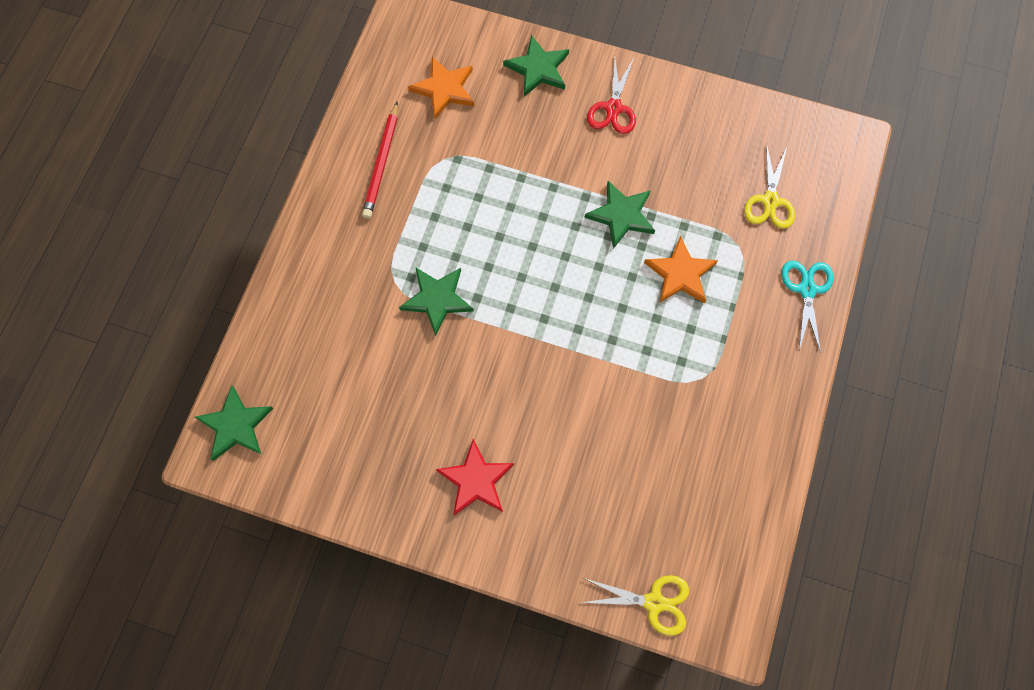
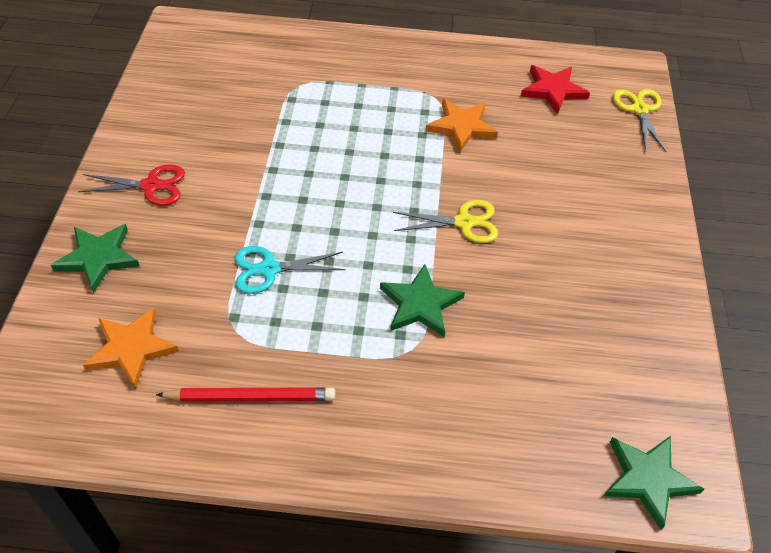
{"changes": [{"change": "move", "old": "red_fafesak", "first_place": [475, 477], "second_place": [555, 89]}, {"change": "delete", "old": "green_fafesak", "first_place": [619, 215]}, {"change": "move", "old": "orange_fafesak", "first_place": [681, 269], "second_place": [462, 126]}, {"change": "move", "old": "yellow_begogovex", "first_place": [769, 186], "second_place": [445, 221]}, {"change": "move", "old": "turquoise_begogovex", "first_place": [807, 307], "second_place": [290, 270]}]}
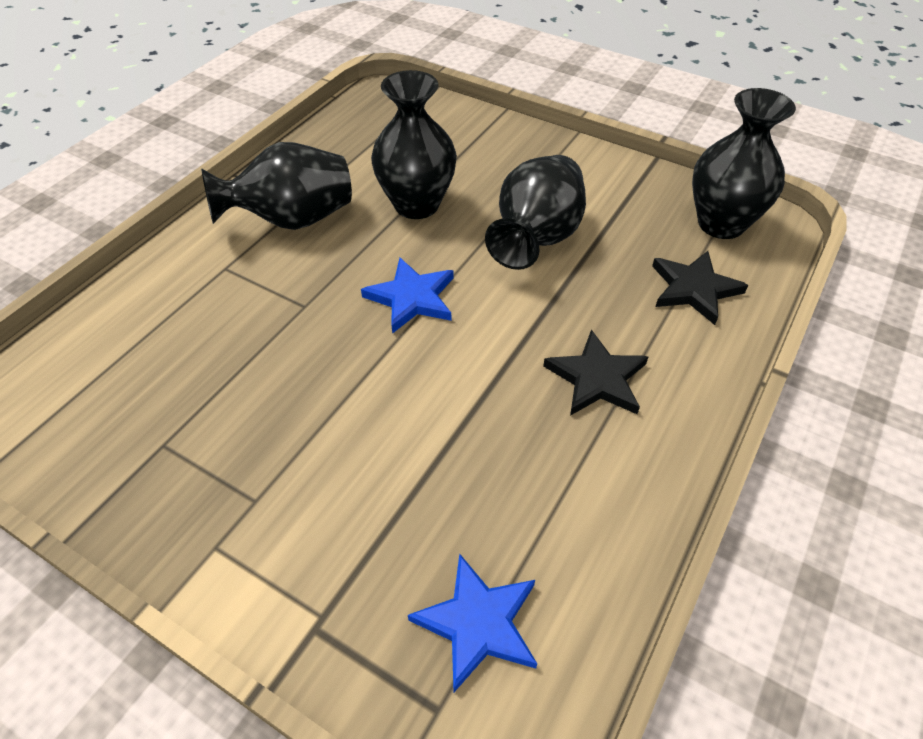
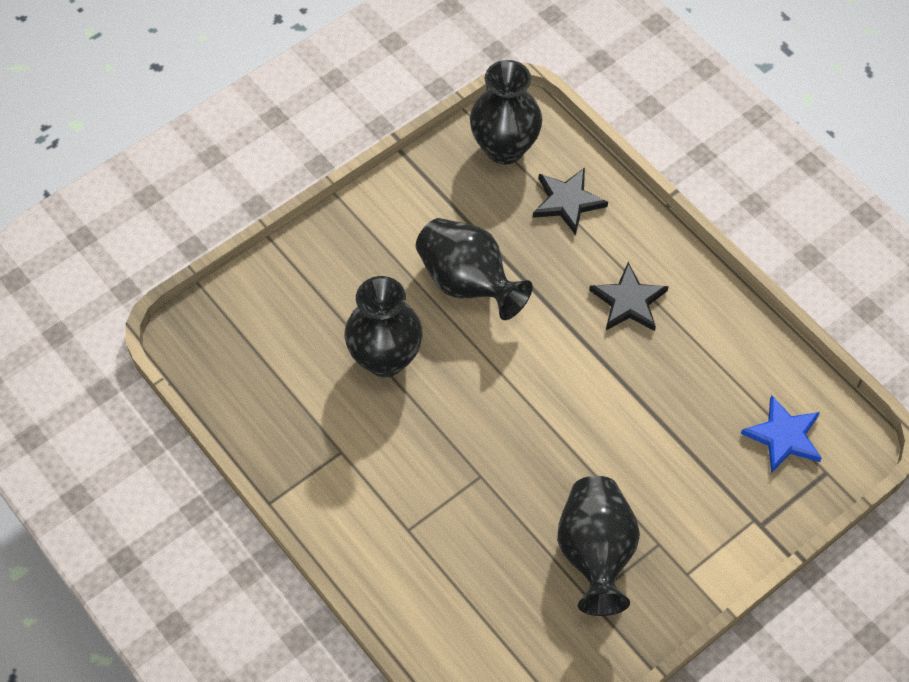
{"changes": [{"change": "move", "old": "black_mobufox", "first_place": [276, 186], "second_place": [598, 546]}, {"change": "delete", "old": "blue_fafesak", "first_place": [407, 296]}]}
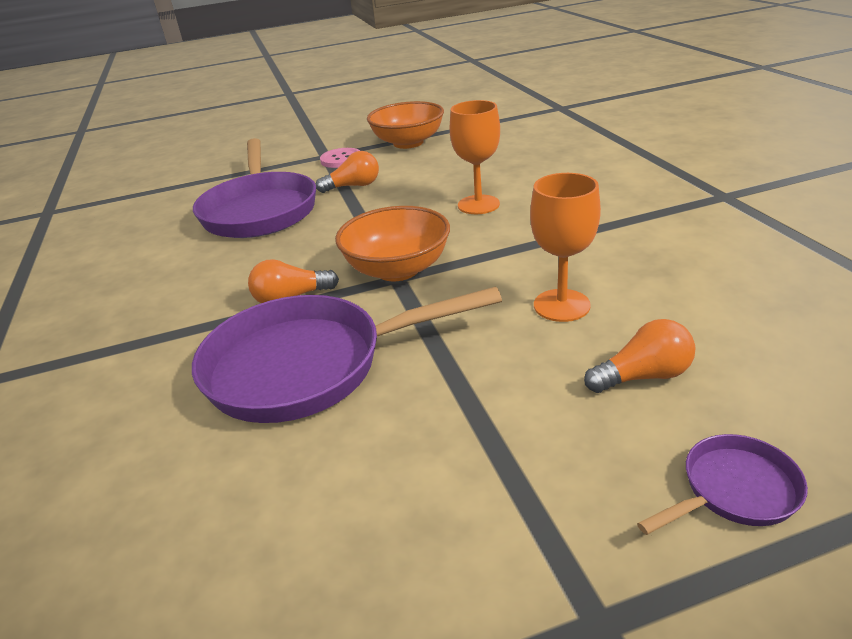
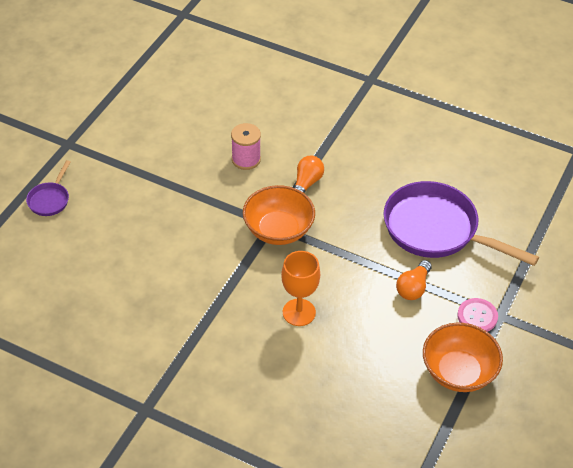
{"changes": [{"change": "replace", "old": "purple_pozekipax", "new": "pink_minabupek", "first_place": [347, 354], "second_place": [246, 146]}, {"change": "delete", "old": "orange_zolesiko", "first_place": [565, 247]}, {"change": "delete", "old": "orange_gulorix", "first_place": [639, 356]}]}
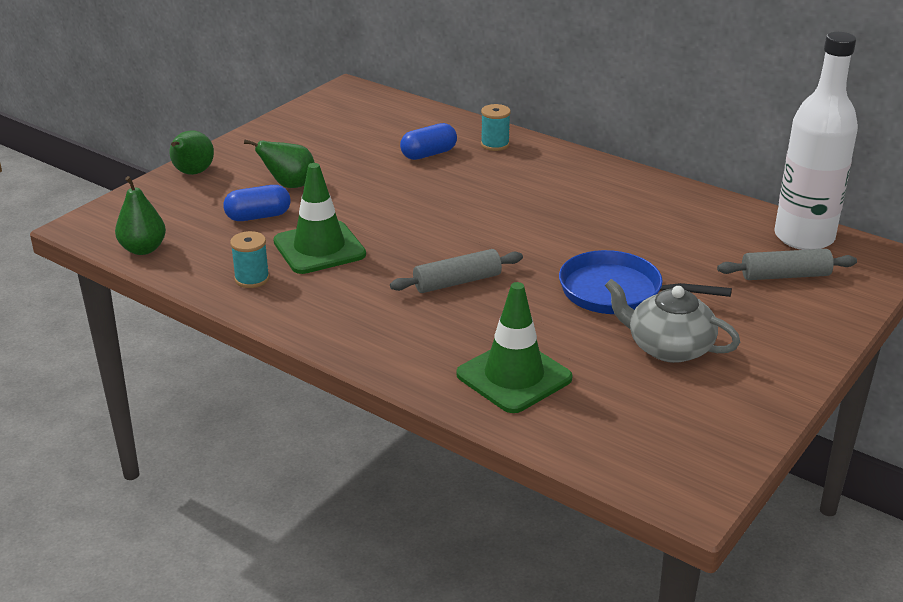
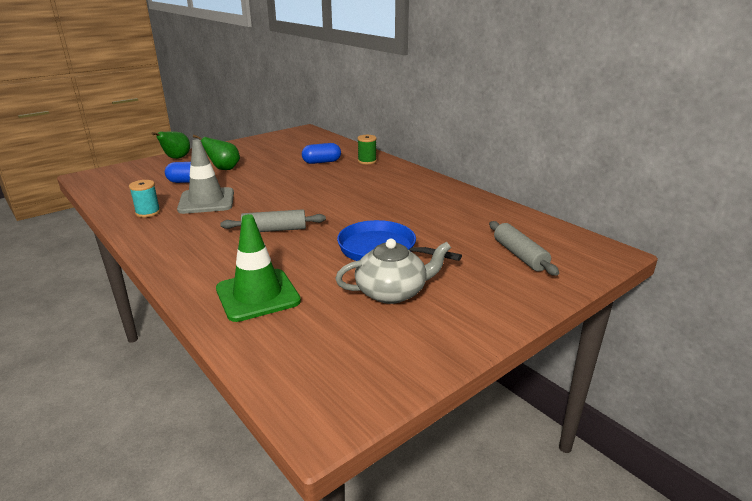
{"changes": [{"change": "delete", "old": "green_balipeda", "first_place": [140, 215]}, {"change": "recolor", "old": "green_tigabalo", "new": "grey_tigabalo", "first_place": [319, 218], "second_place": [205, 176]}, {"change": "recolor", "old": "turquoise_minabupek", "new": "green_minabupek", "first_place": [496, 127], "second_place": [367, 149]}, {"change": "rotate", "old": "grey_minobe", "first_place": [672, 321], "second_place": [393, 271], "degrees": 120}, {"change": "rotate", "old": "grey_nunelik", "first_place": [787, 264], "second_place": [524, 248], "degrees": 60}, {"change": "delete", "old": "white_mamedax", "first_place": [816, 141]}]}
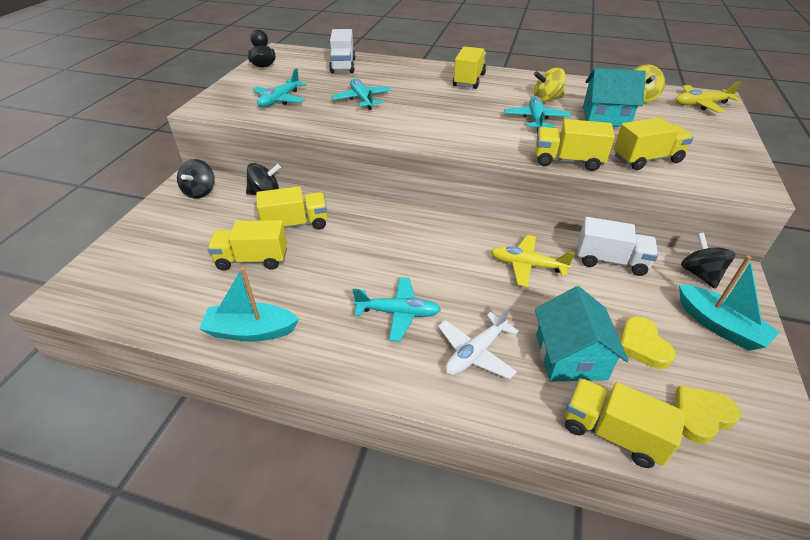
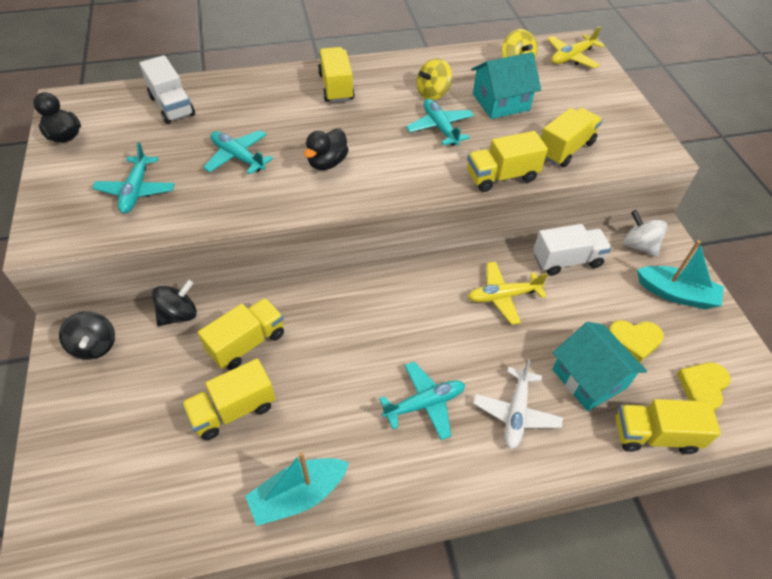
{"changes": [{"change": "rotate", "old": "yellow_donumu", "first_place": [648, 343], "second_place": [636, 341], "degrees": -45}, {"change": "recolor", "old": "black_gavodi", "new": "white_gavodi", "first_place": [708, 260], "second_place": [645, 233]}, {"change": "insert", "new": "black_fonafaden", "second_place": [326, 149]}]}
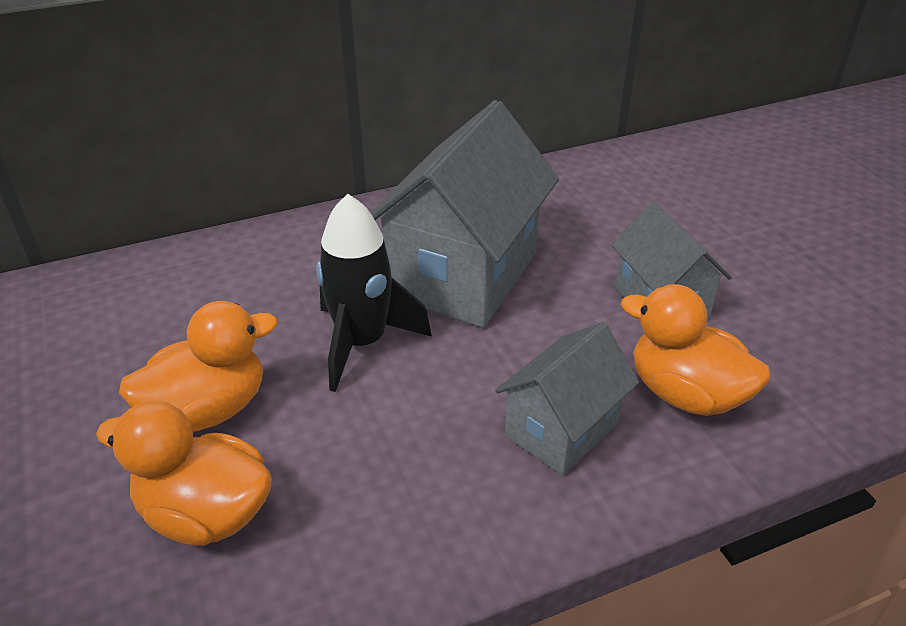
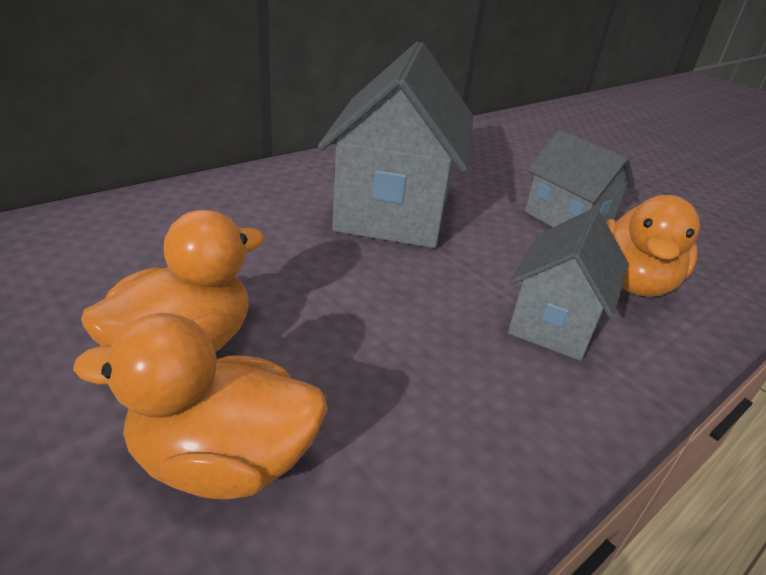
{"changes": [{"change": "delete", "old": "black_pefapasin", "first_place": [374, 293]}, {"change": "rotate", "old": "orange_fonafaden", "first_place": [695, 350], "second_place": [653, 246], "degrees": -90}]}
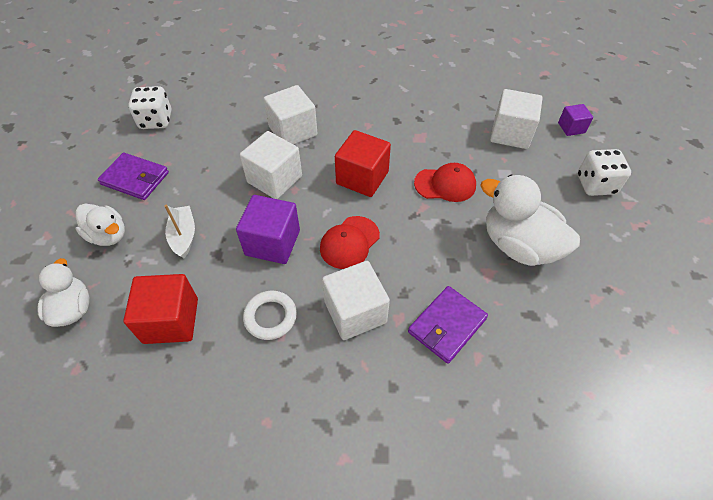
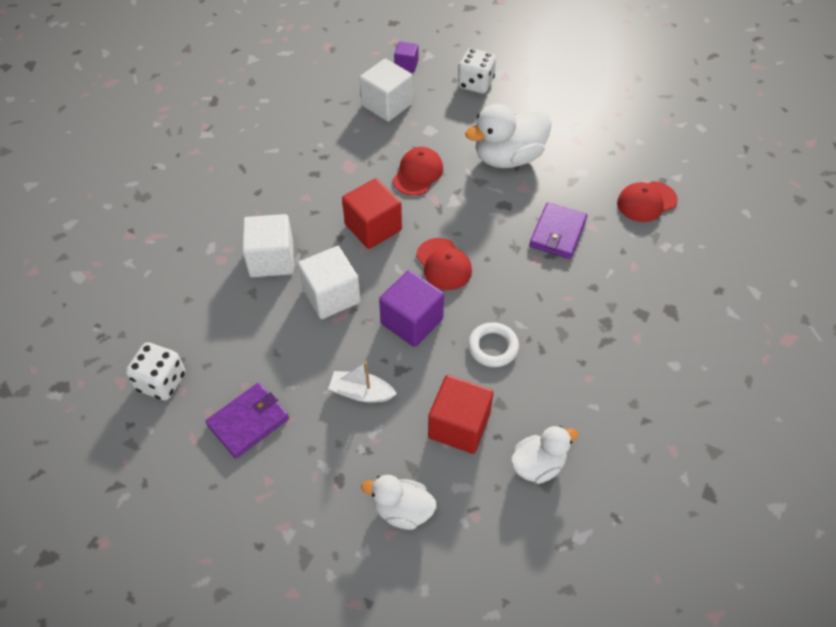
{"changes": [{"change": "move", "old": "white_fonafaden", "first_place": [100, 224], "second_place": [544, 455]}, {"change": "delete", "old": "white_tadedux", "first_place": [356, 300]}, {"change": "rotate", "old": "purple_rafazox", "first_place": [448, 325], "second_place": [558, 230], "degrees": 45}, {"change": "insert", "new": "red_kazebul", "second_place": [647, 201]}]}
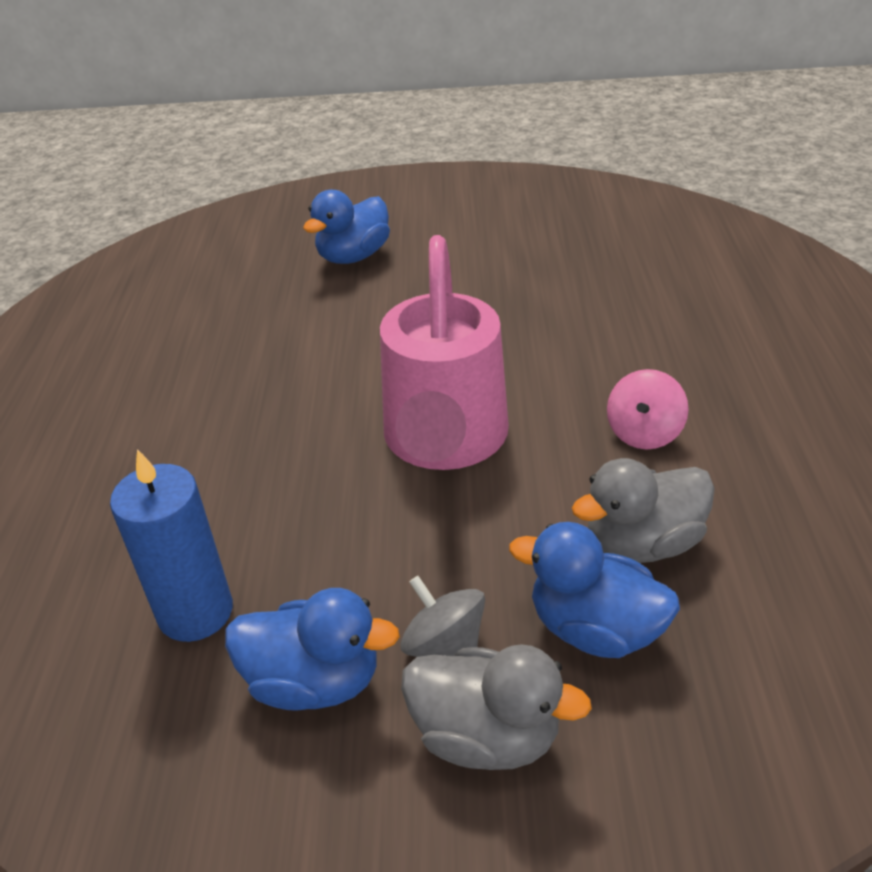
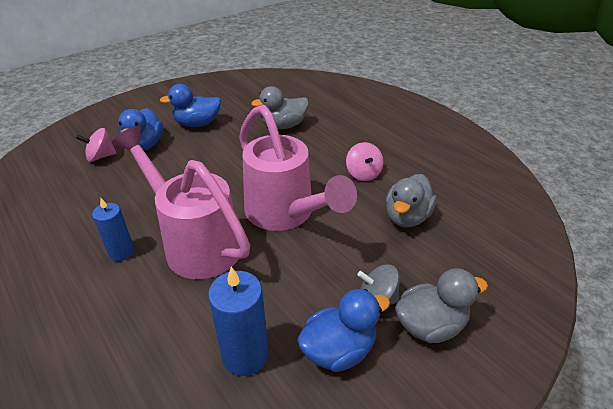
{"changes": [{"change": "move", "old": "blue_fonafaden", "first_place": [594, 590], "second_place": [190, 105]}, {"change": "insert", "new": "pink_gavodi", "second_place": [96, 145]}, {"change": "insert", "new": "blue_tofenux", "second_place": [113, 229]}, {"change": "insert", "new": "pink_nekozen", "second_place": [181, 202]}, {"change": "insert", "new": "grey_fonafaden", "second_place": [280, 107]}]}
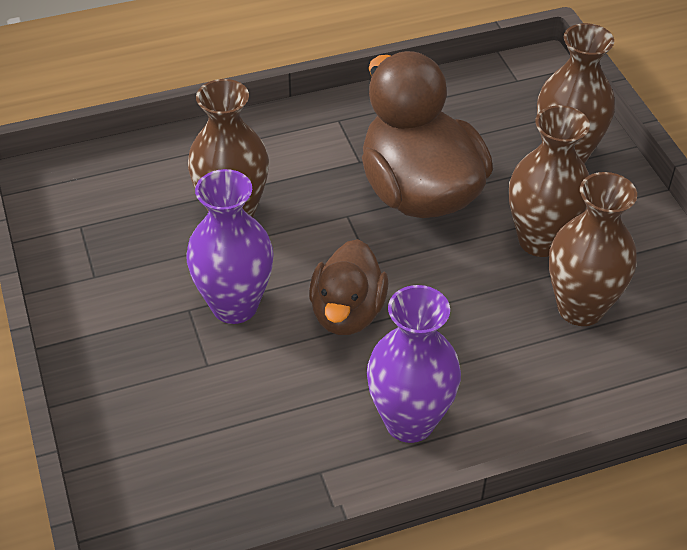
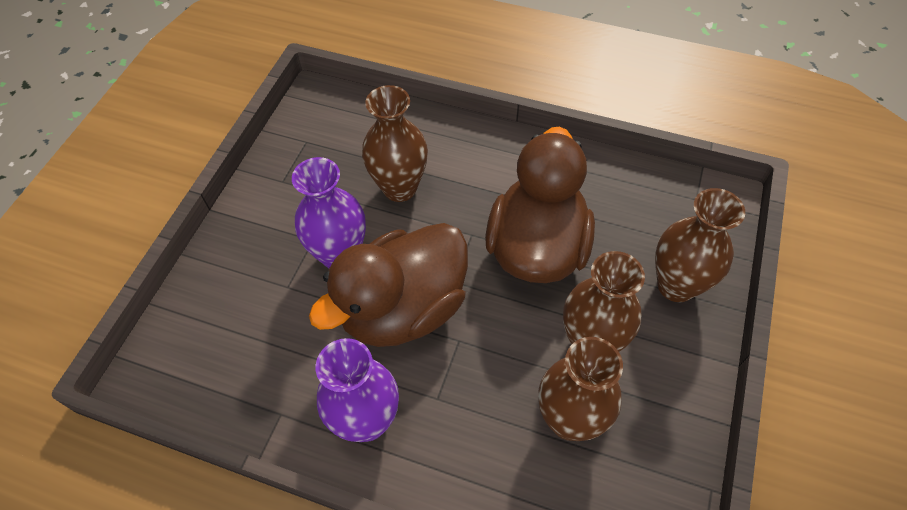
{"changes": [{"change": "resize", "old": "brown_fonafaden", "first_place": [348, 287], "second_place": [388, 285], "factor": 1.69}]}
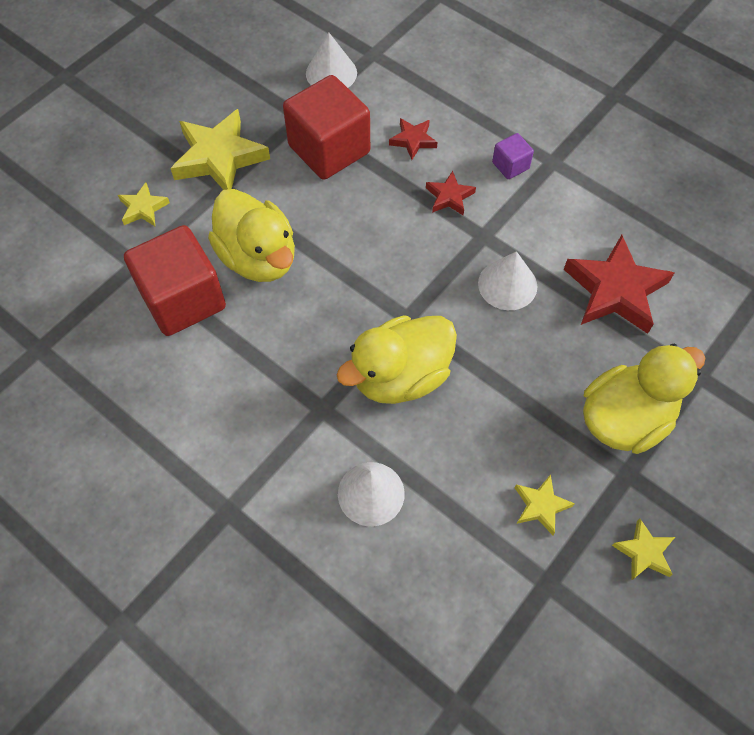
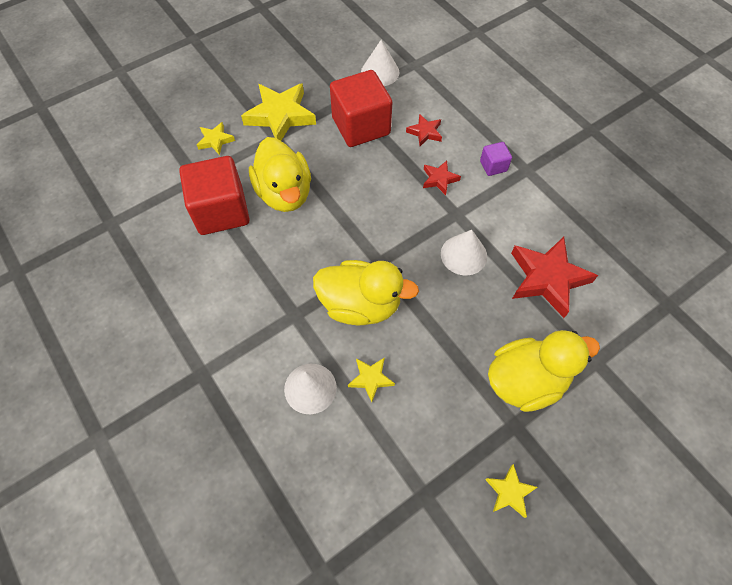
{"changes": [{"change": "rotate", "old": "yellow_fonafaden", "first_place": [396, 359], "second_place": [366, 292], "degrees": -150}, {"change": "move", "old": "yellow_fafesak", "first_place": [545, 504], "second_place": [371, 379]}]}
